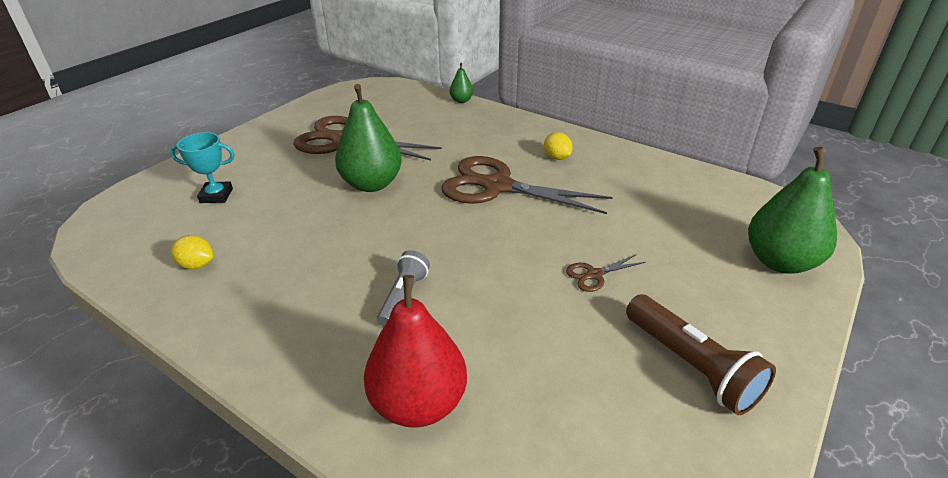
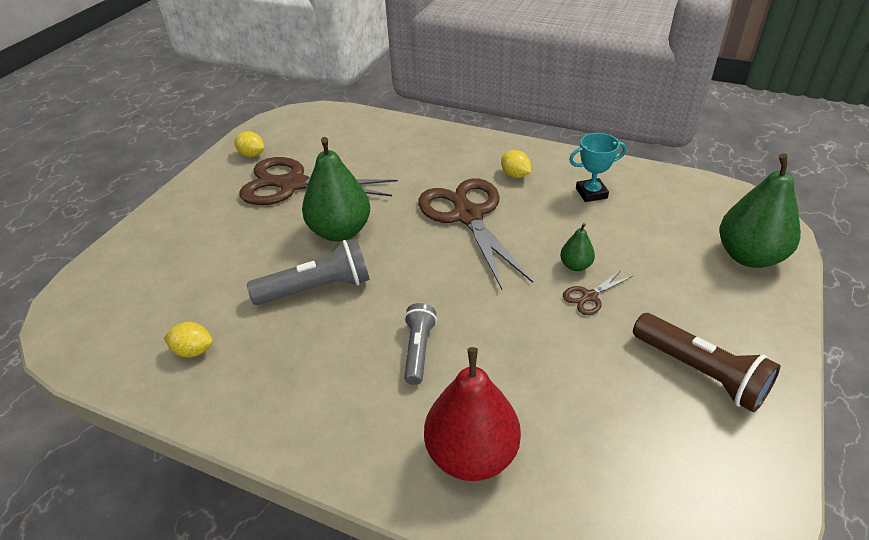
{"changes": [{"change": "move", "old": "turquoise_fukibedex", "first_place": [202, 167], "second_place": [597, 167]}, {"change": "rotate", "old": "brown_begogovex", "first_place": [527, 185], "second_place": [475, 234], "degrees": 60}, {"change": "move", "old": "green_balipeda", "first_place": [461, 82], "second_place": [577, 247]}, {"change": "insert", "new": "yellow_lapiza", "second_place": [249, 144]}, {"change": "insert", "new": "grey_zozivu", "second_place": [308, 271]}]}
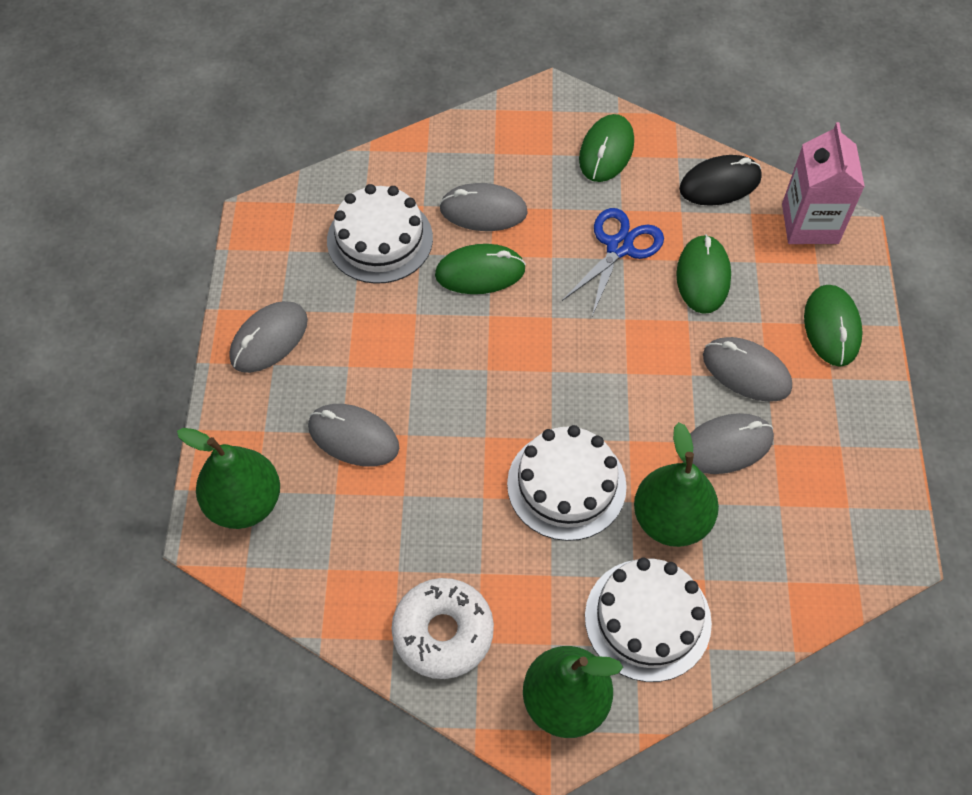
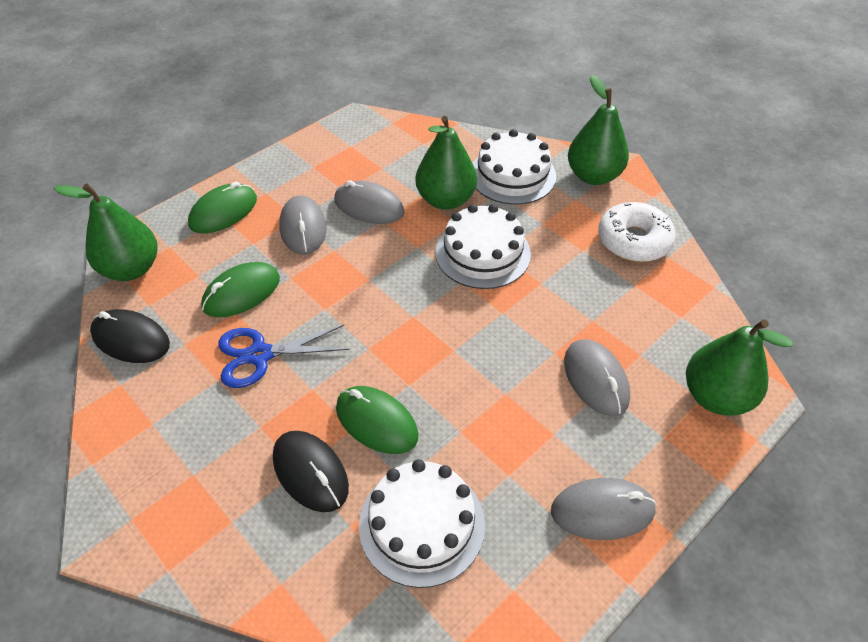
{"changes": [{"change": "recolor", "old": "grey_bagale", "new": "black_bagale", "first_place": [483, 207], "second_place": [311, 471]}, {"change": "delete", "old": "green_bagale", "first_place": [606, 148]}, {"change": "replace", "old": "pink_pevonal", "new": "green_balipeda", "first_place": [823, 183], "second_place": [106, 232]}]}
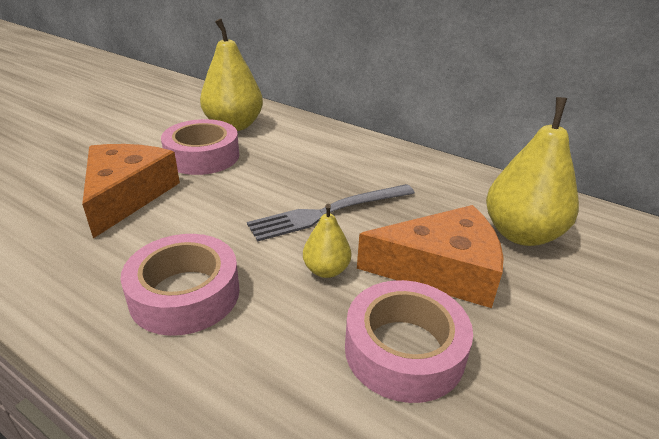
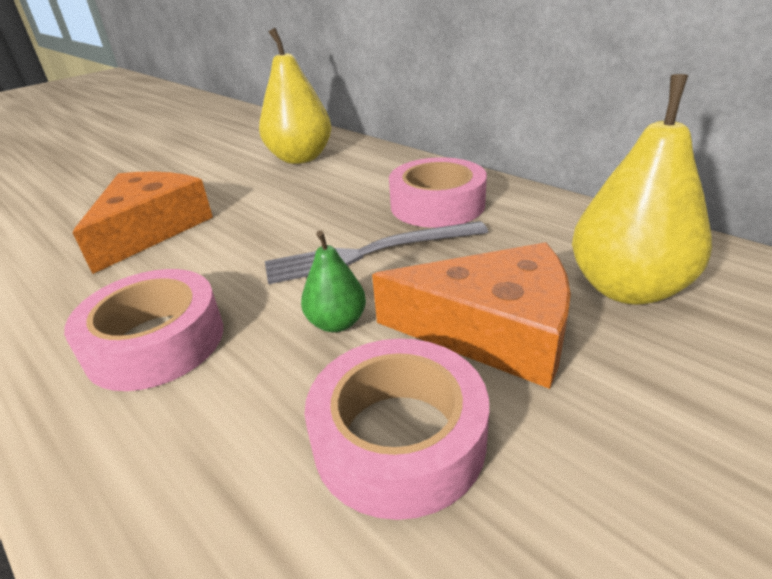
{"changes": [{"change": "move", "old": "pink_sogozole", "first_place": [200, 147], "second_place": [438, 192]}, {"change": "recolor", "old": "yellow_balipeda", "new": "green_balipeda", "first_place": [327, 241], "second_place": [333, 281]}]}
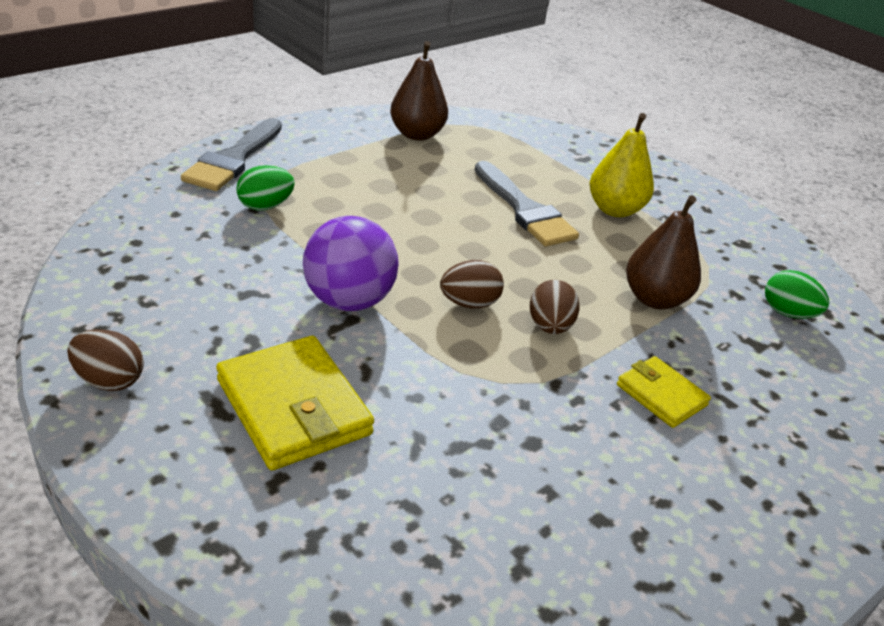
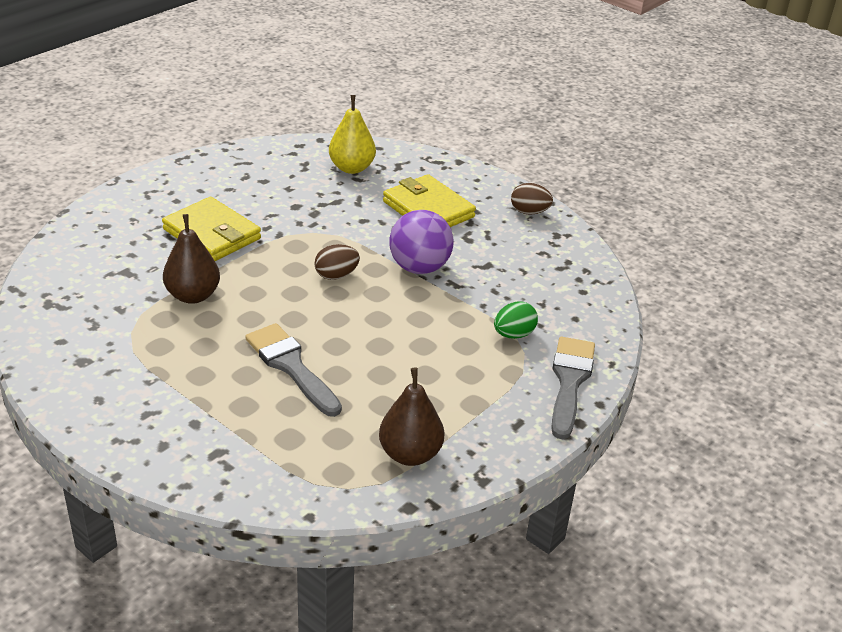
{"changes": [{"change": "delete", "old": "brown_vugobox", "first_place": [555, 307]}, {"change": "move", "old": "yellow_balipeda", "first_place": [622, 165], "second_place": [352, 134]}, {"change": "resize", "old": "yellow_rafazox", "first_place": [664, 392], "second_place": [211, 229], "factor": 1.73}, {"change": "delete", "old": "green_vugobox", "first_place": [797, 294]}]}
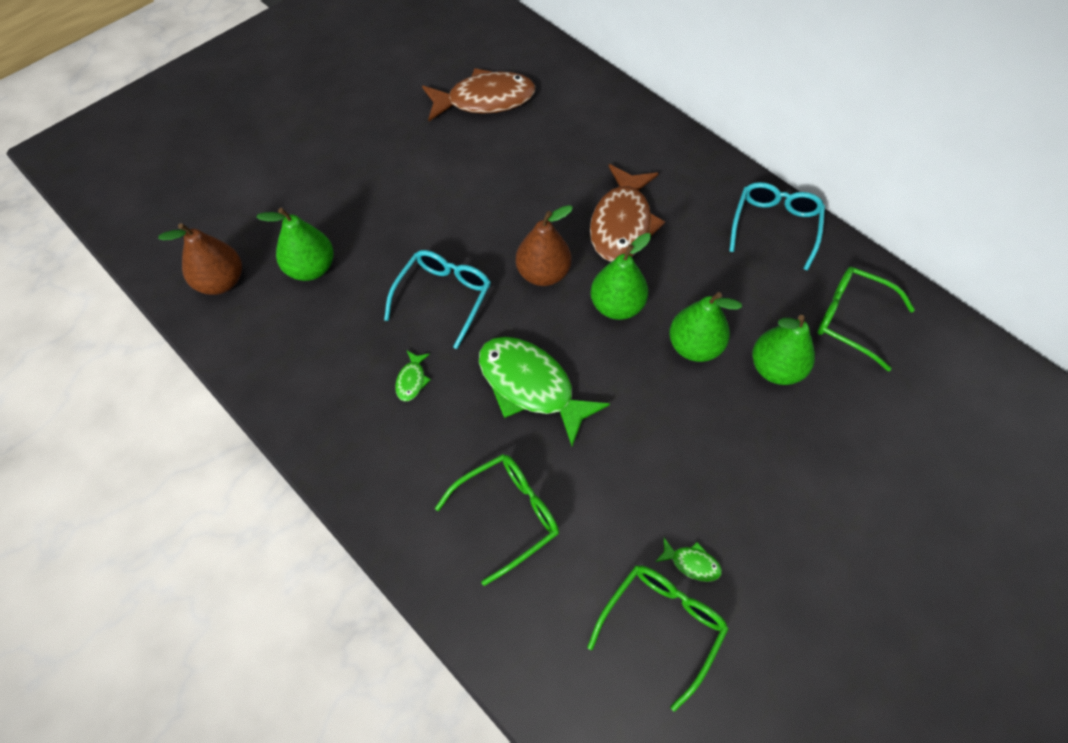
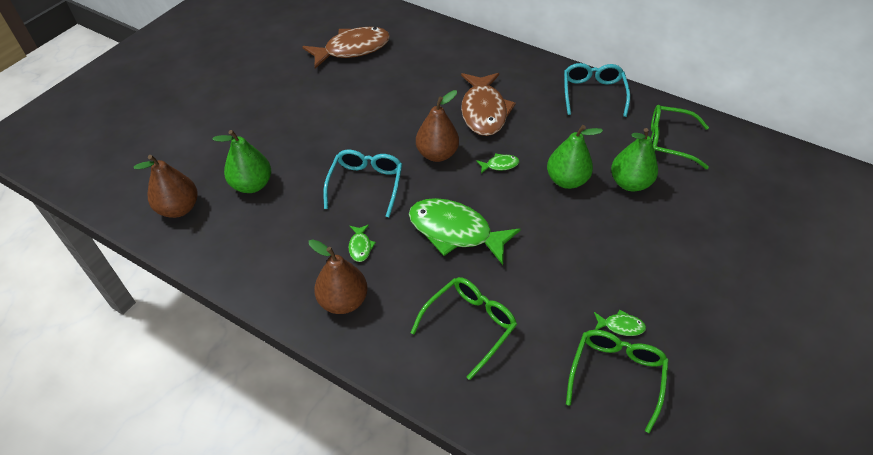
{"changes": [{"change": "replace", "old": "green_balipeda", "new": "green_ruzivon", "first_place": [620, 276], "second_place": [498, 163]}, {"change": "insert", "new": "brown_balipeda", "second_place": [338, 276]}]}
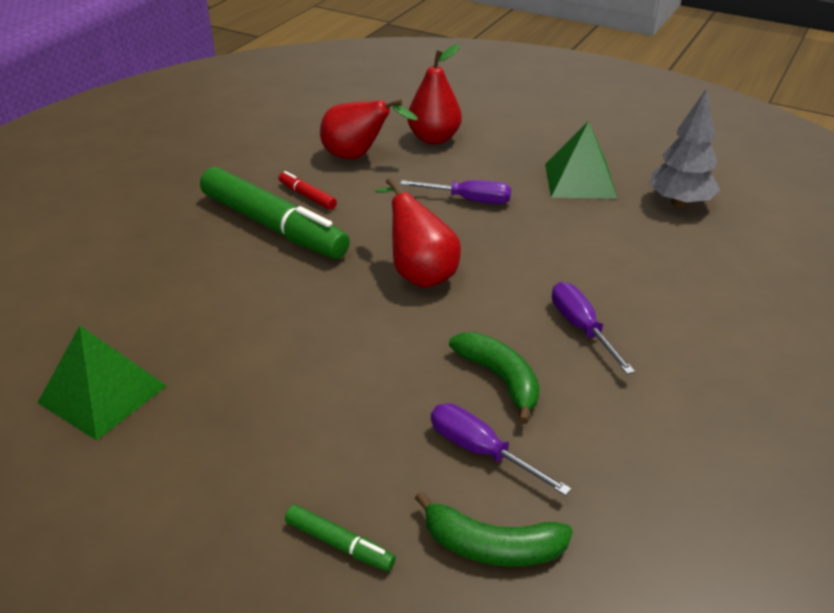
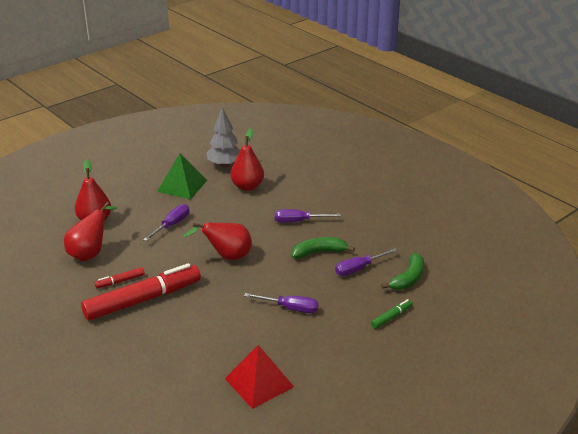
{"changes": [{"change": "recolor", "old": "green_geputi", "new": "red_geputi", "first_place": [101, 383], "second_place": [259, 377]}, {"change": "recolor", "old": "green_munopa", "new": "red_munopa", "first_place": [275, 213], "second_place": [141, 291]}, {"change": "insert", "new": "red_balipeda", "second_place": [247, 160]}, {"change": "insert", "new": "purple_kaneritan", "second_place": [281, 303]}]}
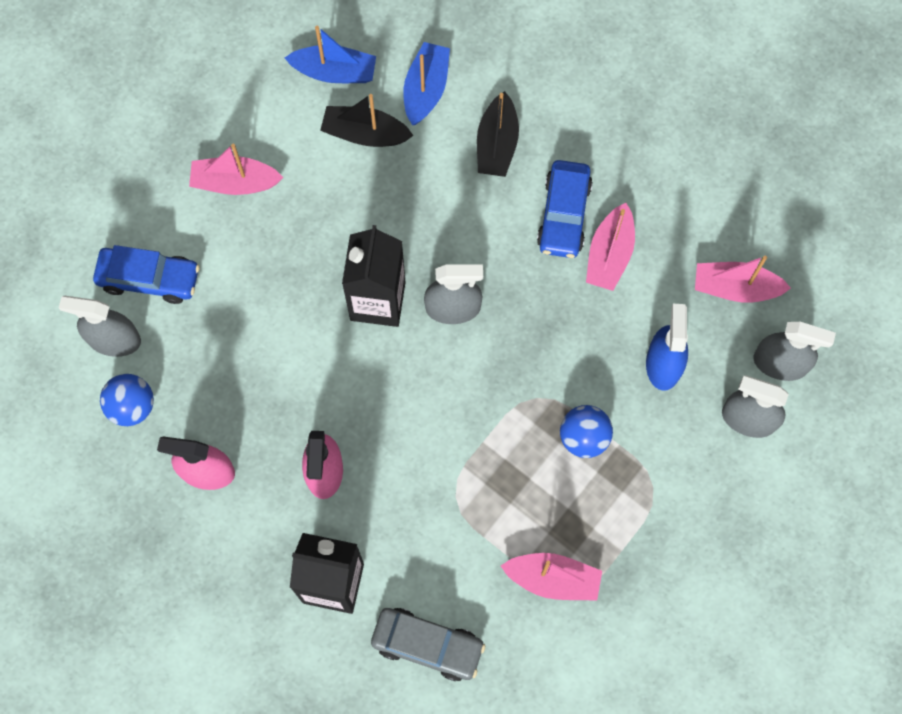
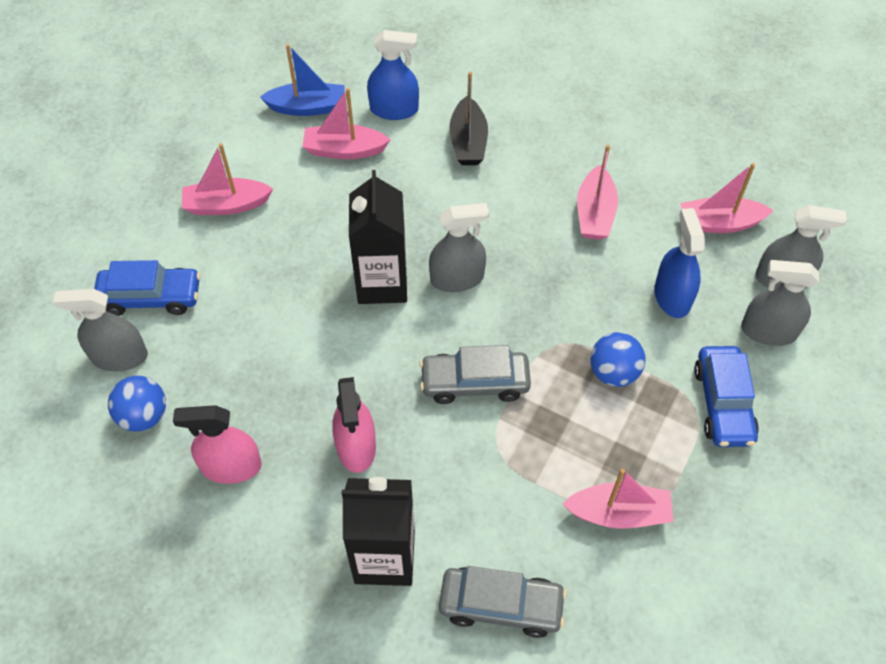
{"changes": [{"change": "recolor", "old": "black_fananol", "new": "pink_fananol", "first_place": [367, 120], "second_place": [346, 123]}, {"change": "replace", "old": "blue_fananol", "new": "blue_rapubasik", "first_place": [426, 83], "second_place": [393, 75]}, {"change": "move", "old": "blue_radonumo", "first_place": [565, 209], "second_place": [726, 396]}, {"change": "insert", "new": "grey_radonumo", "second_place": [475, 374]}]}
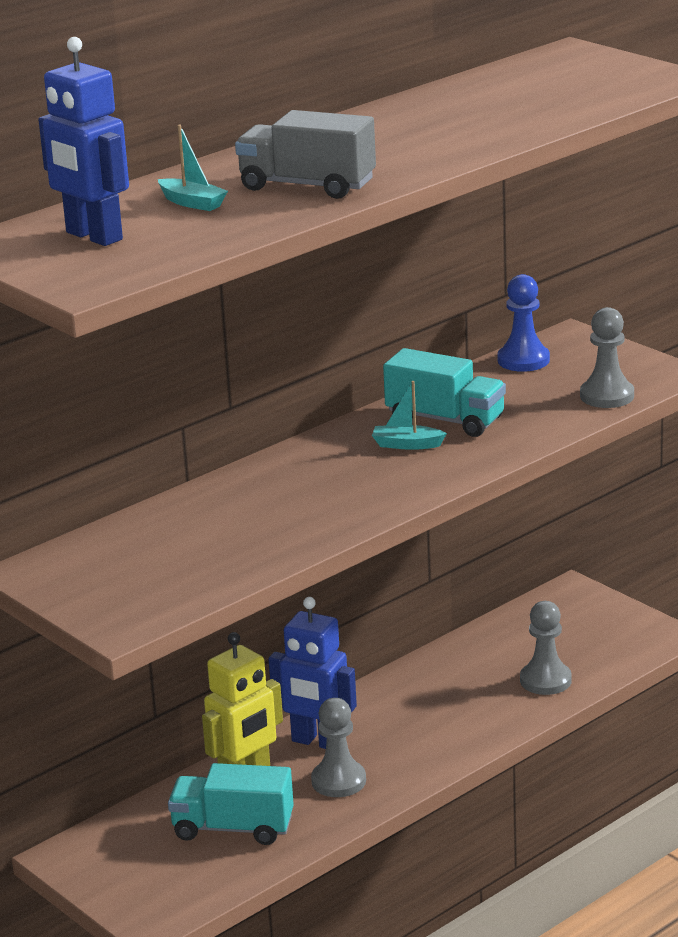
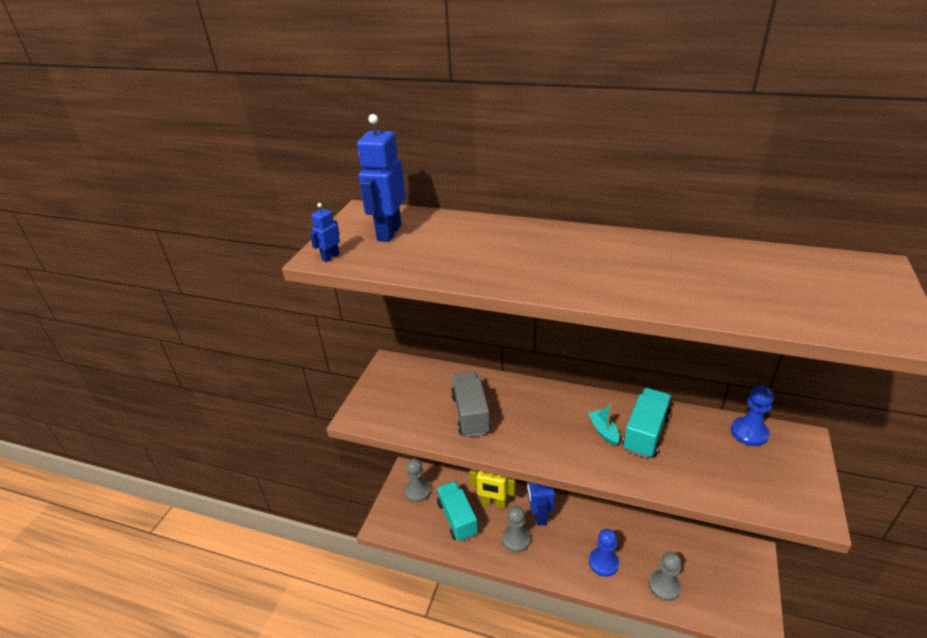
{"changes": [{"change": "delete", "old": "turquoise_fananol", "first_place": [193, 168]}, {"change": "move", "old": "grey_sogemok", "first_place": [305, 154], "second_place": [471, 404]}, {"change": "rotate", "old": "turquoise_sogemok", "first_place": [444, 392], "second_place": [646, 423], "degrees": -150}, {"change": "move", "old": "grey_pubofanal", "first_place": [607, 357], "second_place": [418, 480]}, {"change": "insert", "new": "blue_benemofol", "second_place": [325, 232]}, {"change": "insert", "new": "blue_pubofanal", "second_place": [604, 553]}]}
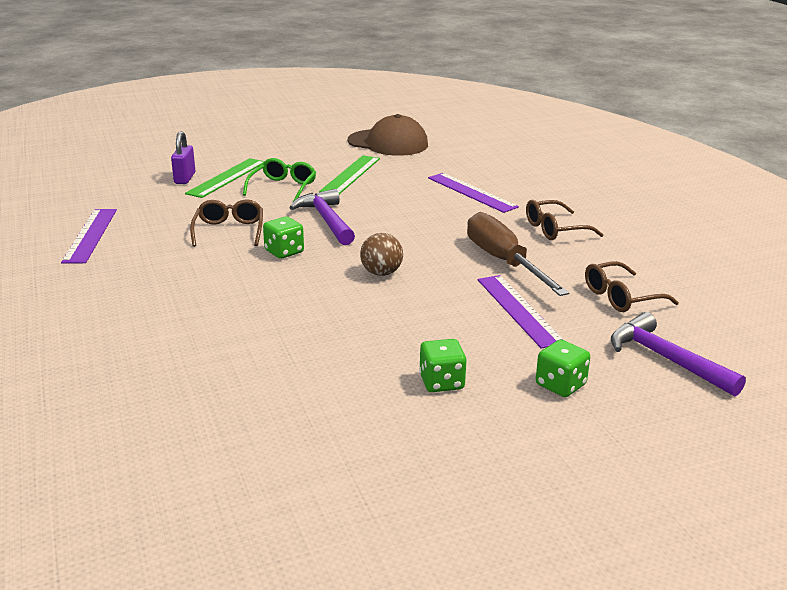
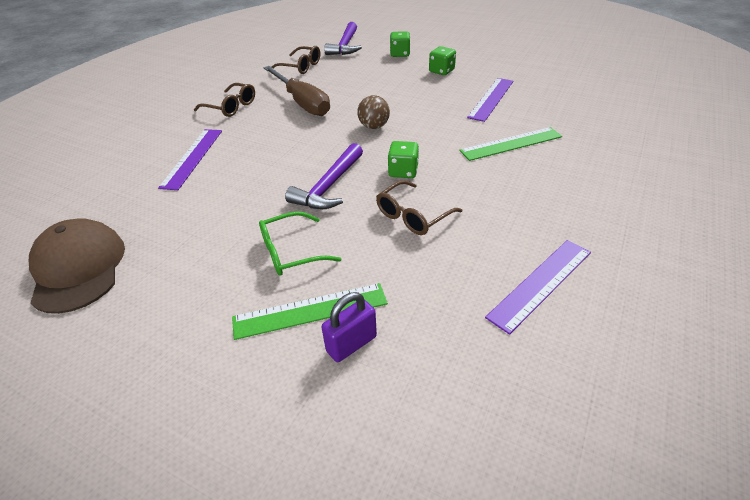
{"changes": [{"change": "move", "old": "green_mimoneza", "first_place": [349, 174], "second_place": [510, 144]}, {"change": "rotate", "old": "brown_kaneritan", "first_place": [518, 254], "second_place": [296, 91], "degrees": -60}, {"change": "move", "old": "purple_mimoneza", "first_place": [521, 312], "second_place": [490, 100]}]}
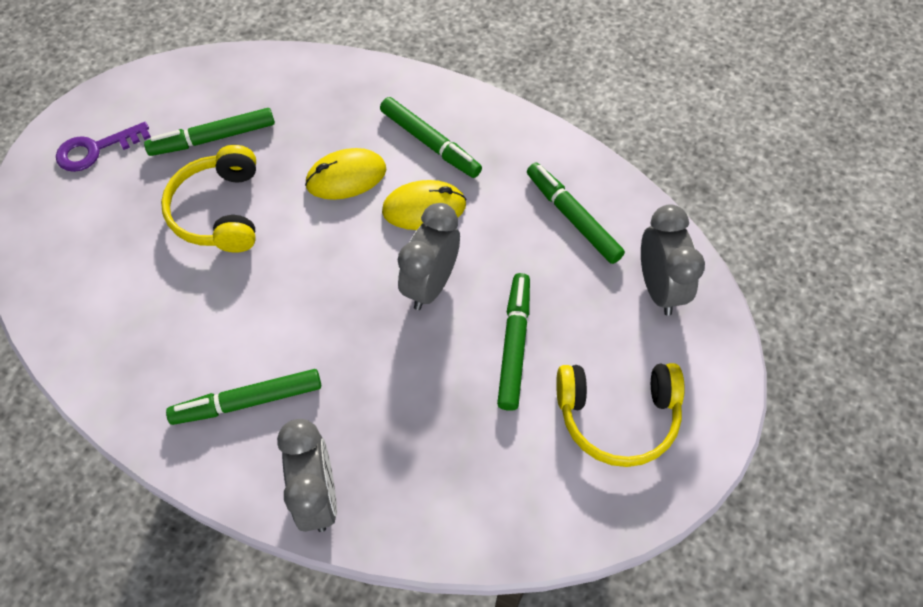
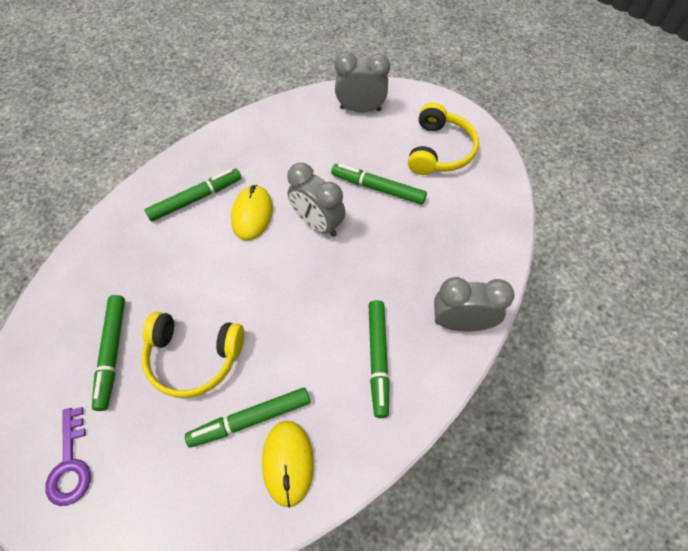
{"changes": [{"change": "move", "old": "yellow_bagale", "first_place": [345, 174], "second_place": [288, 464]}, {"change": "move", "old": "green_munopa", "first_place": [576, 213], "second_place": [247, 417]}]}
